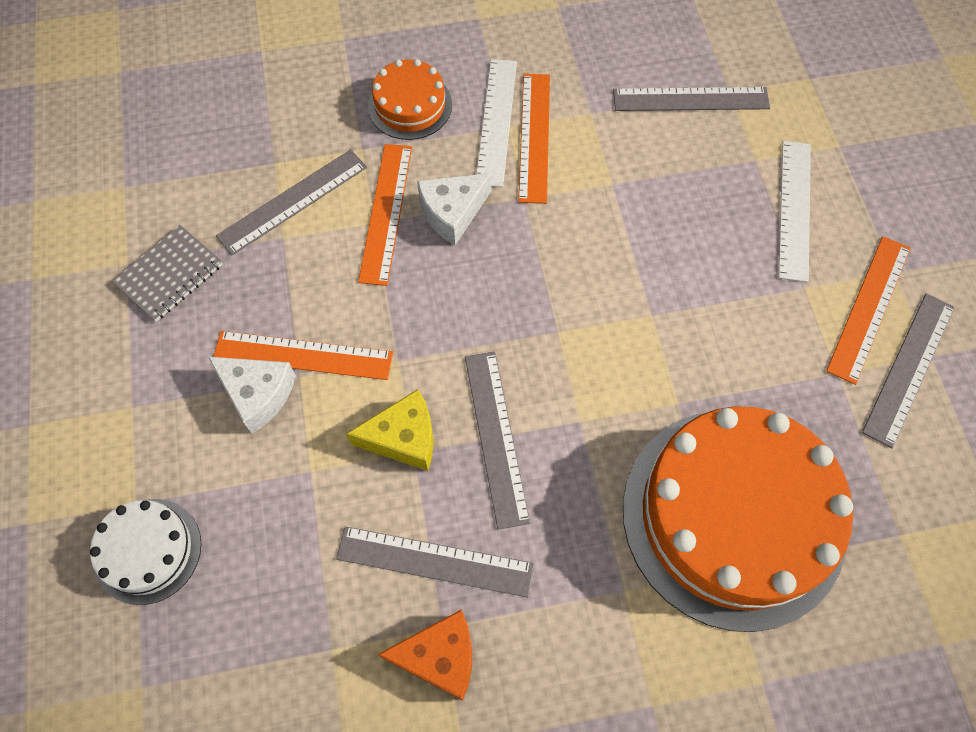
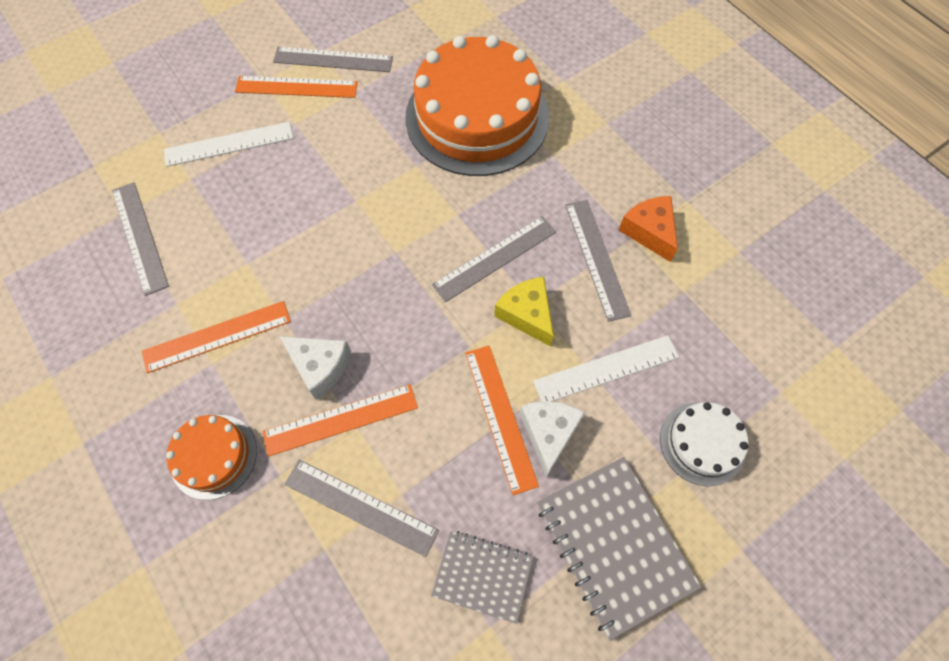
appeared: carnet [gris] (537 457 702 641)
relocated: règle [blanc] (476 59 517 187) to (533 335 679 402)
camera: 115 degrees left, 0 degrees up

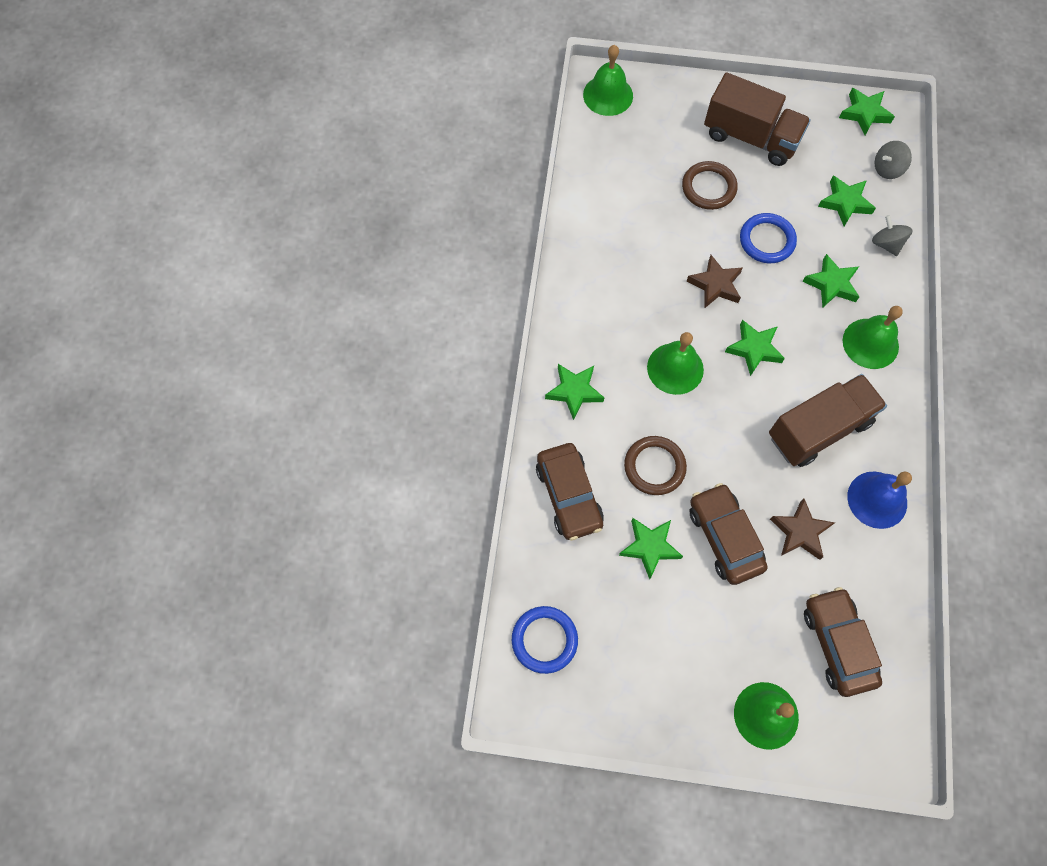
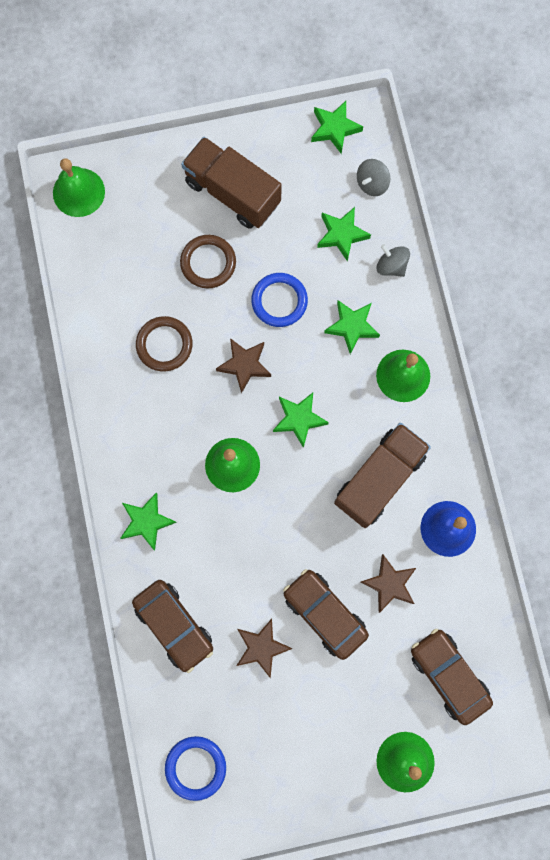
relocated: anneau [marron] (624 436 687 495) to (136 316 193 371)
colour: étoile [vert] (619 518 683 579) to étoile [marron] (236 619 292 679)
spun: camion [marron] (704 72 811 166) = (181 137 281 229) 150 degrees counterclockwise
camera: 20 degrees left, 10 degrees up

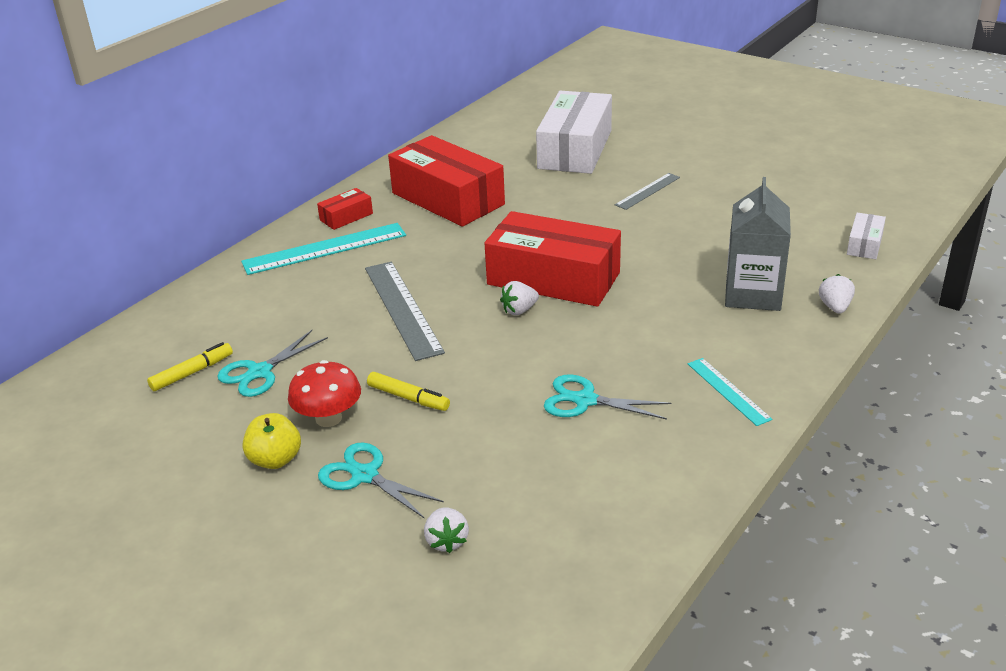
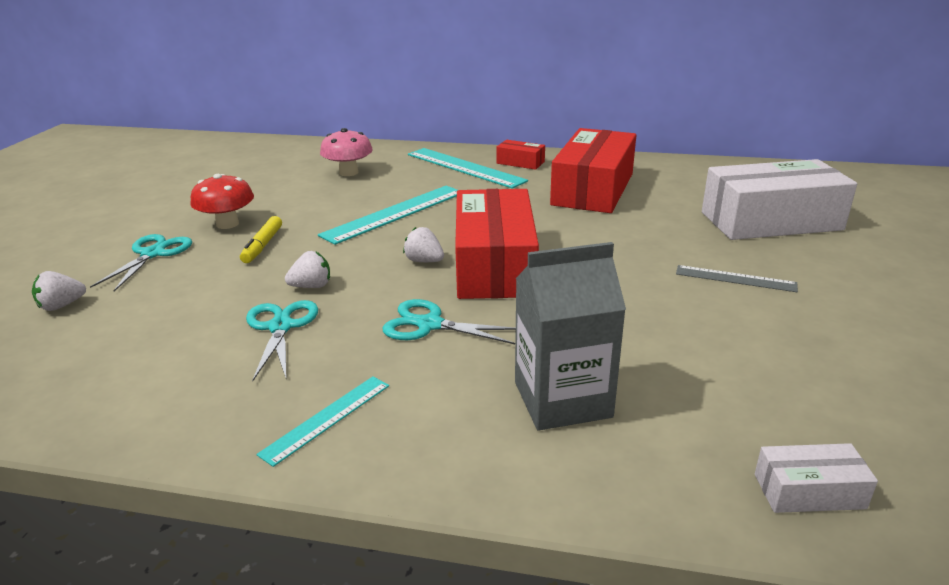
missing: feutre [jaune] (147 342 233 391); pomme [jaune] (242 413 301 469)
appeared: champignon [rose] (320 128 373 176)
relocated: fraise [blanc] (819 274 855 314) to (285 251 330 288); ciseaux [turquoise] (217 330 328 397) to (383 299 516 344)
colour: règle [gris] (365 262 445 361) to règle [turquoise] (318 186 458 245)
camera: 65 degrees right, 5 degrees down

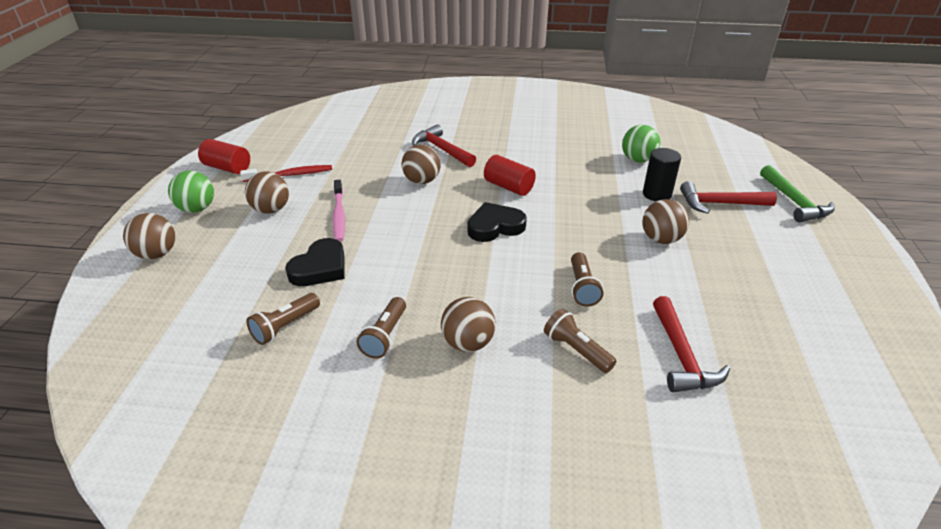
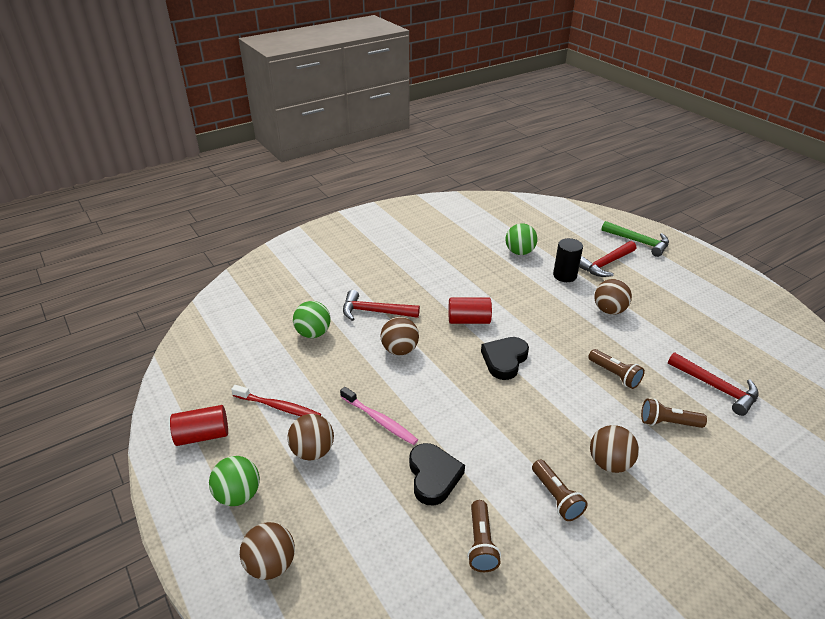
appeared: balle [vert] (293 301 331 338)
spun: brosse à dents [rouge] (240 165 332 182) = (231 385 321 416) 75 degrees clockwise
camera: 40 degrees left, 0 degrees up

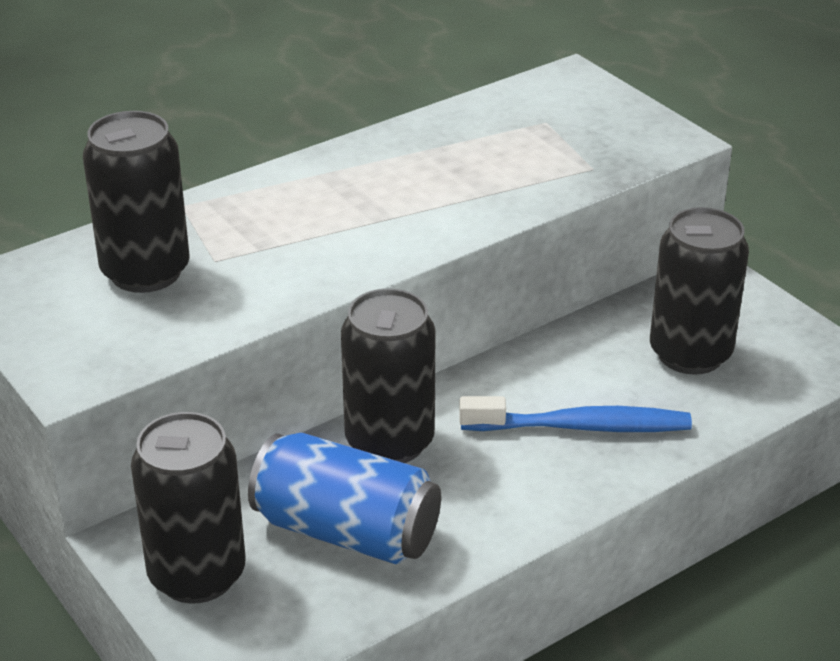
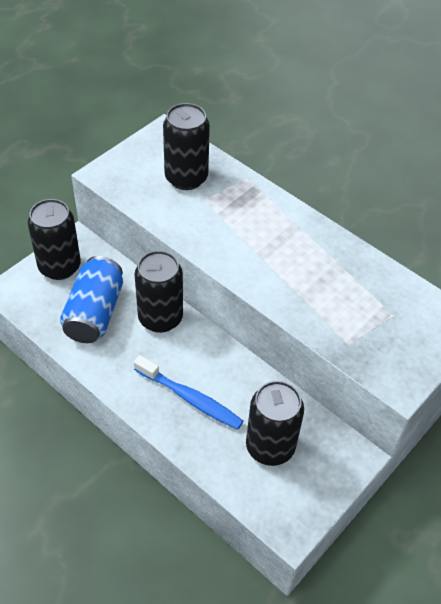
spun: brosse à dents [bleu] (459 396 692 432) = (134 355 244 430) 45 degrees counterclockwise
camera: 75 degrees right, 15 degrees up

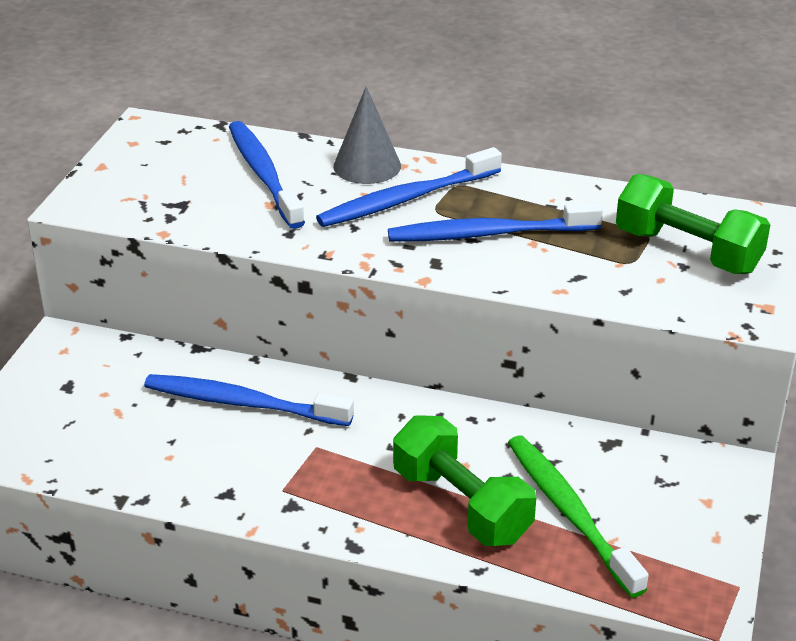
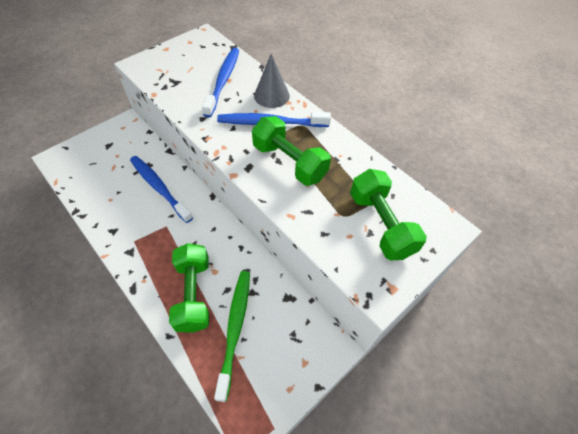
exchanged: brosse à dents [bleu] (388 202 603 241) to haltère [vert] (252 116 331 186)
camera: 30 degrees right, 20 degrees up

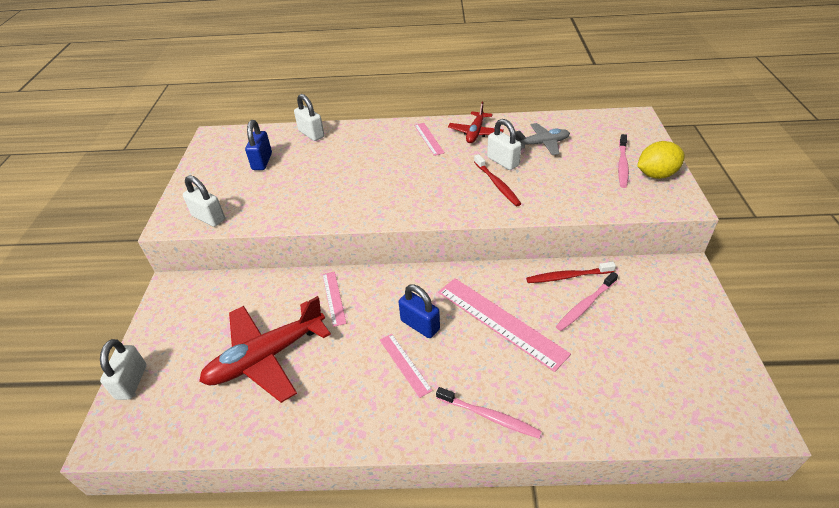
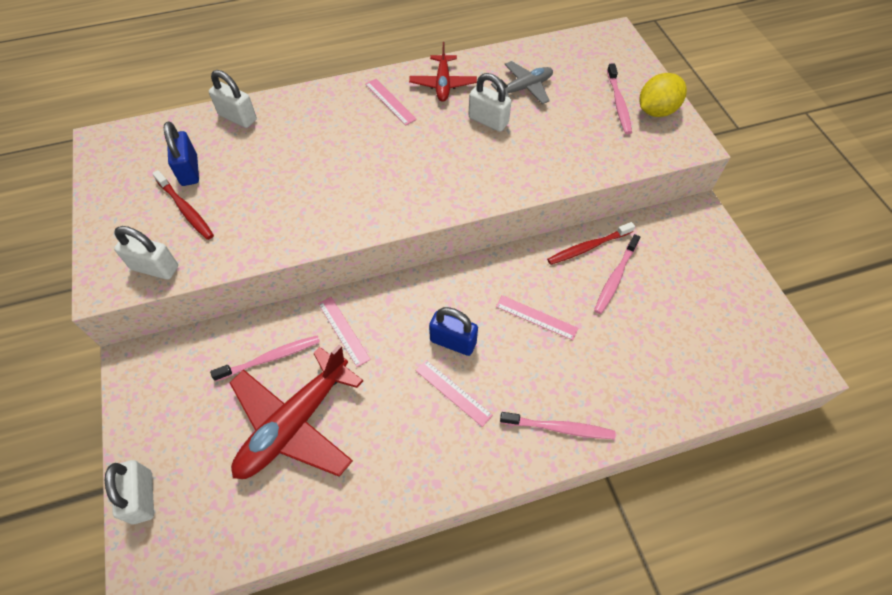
appeared: brosse à dents [rose] (210 335 320 381)
relocated: brosse à dents [rouge] (474 154 521 206) to (152 170 214 240)
size: règle [rose] (438 278 571 372) = (496 295 578 340) x0.52
camera: 20 degrees left, 15 degrees up

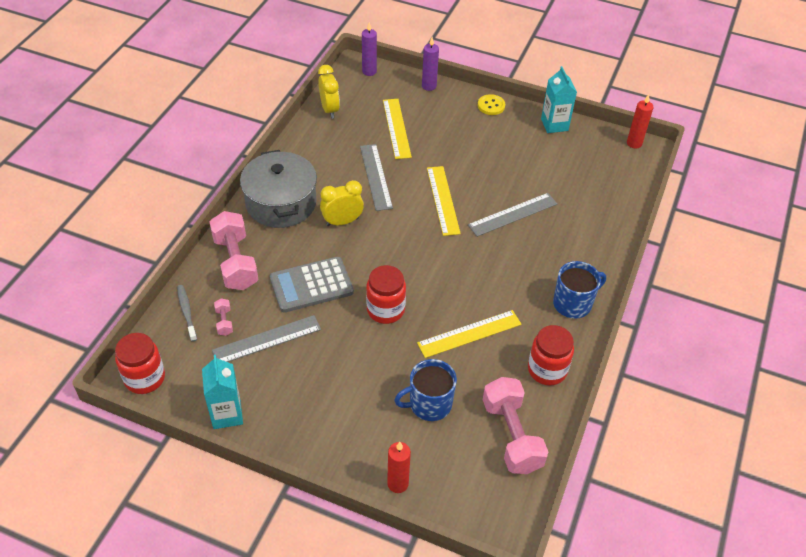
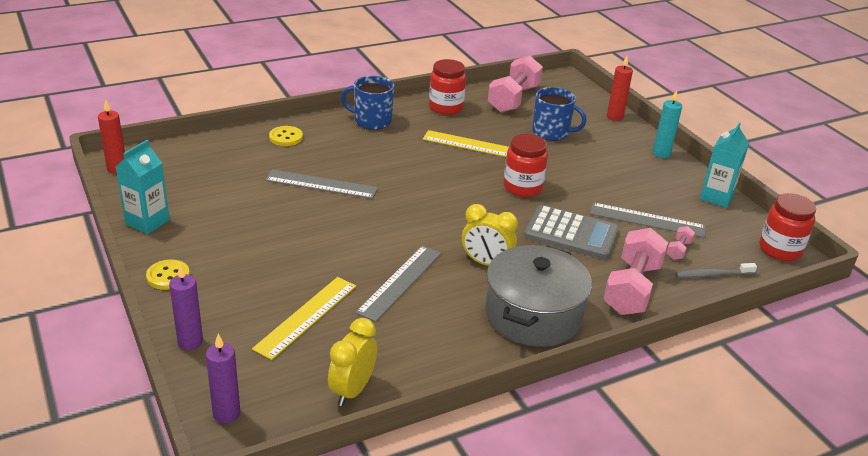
missing: règle [jaune] (427 166 461 236)
appeared: bouton [jaune] (269 126 303 146); bougie [turquoise] (653 90 682 158)
spun: brosse à dents [gris] (177 285 197 342) = (675 263 757 278) 60 degrees clockwise
camera: 140 degrees left, 15 degrees down

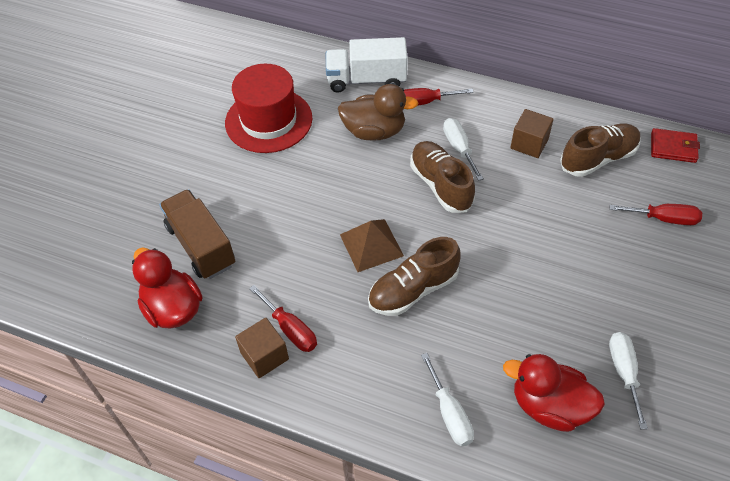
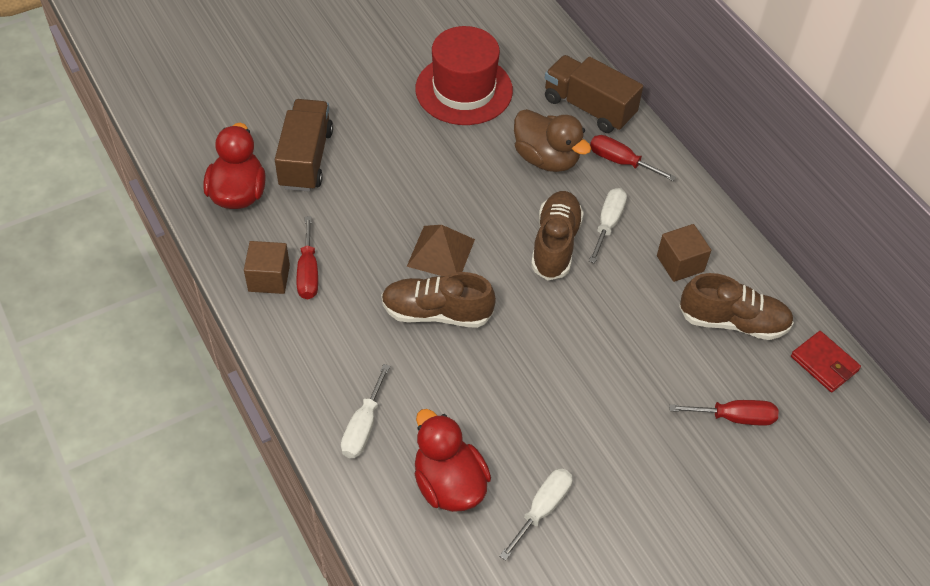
colour: camion [blanc] (326 37 408 93) to camion [marron] (545 55 643 133)
spun: tournevis [rouge] (610 204 702 225) = (669 400 778 426) 45 degrees counterclockwise
camera: 35 degrees right, 0 degrees up

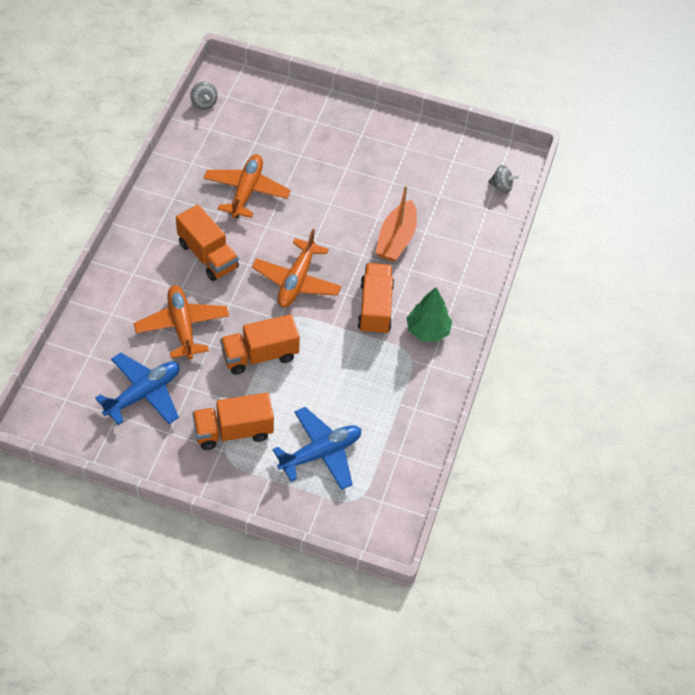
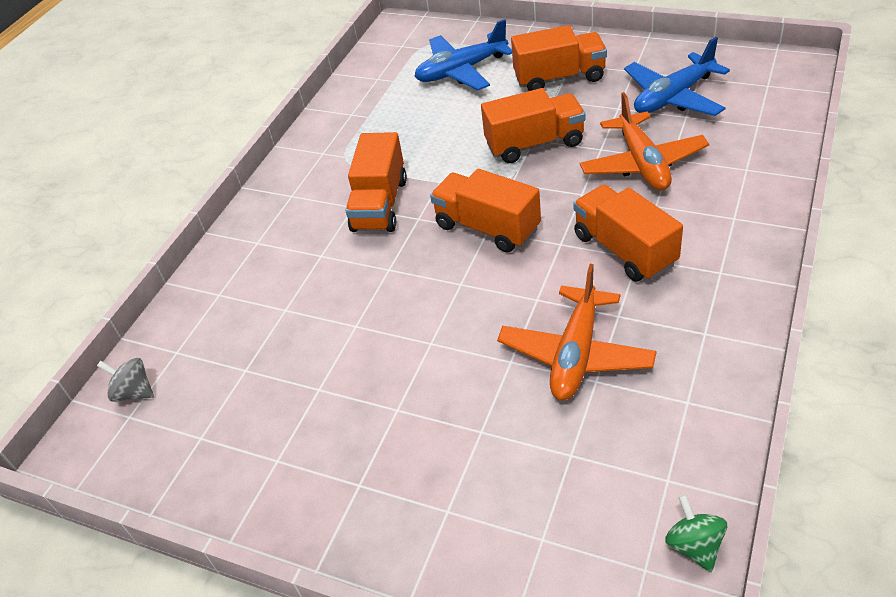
missing: bateau [orange] (375 186 417 262); arbre [vert] (407 287 452 342)
exchanged: avion [orange] (252 229 341 307) to camion [orange] (430 169 541 252)
colour: toupie [gris] (190 82 218 110) to toupie [vert] (665 494 727 572)
camera: 165 degrees left, 10 degrees down

